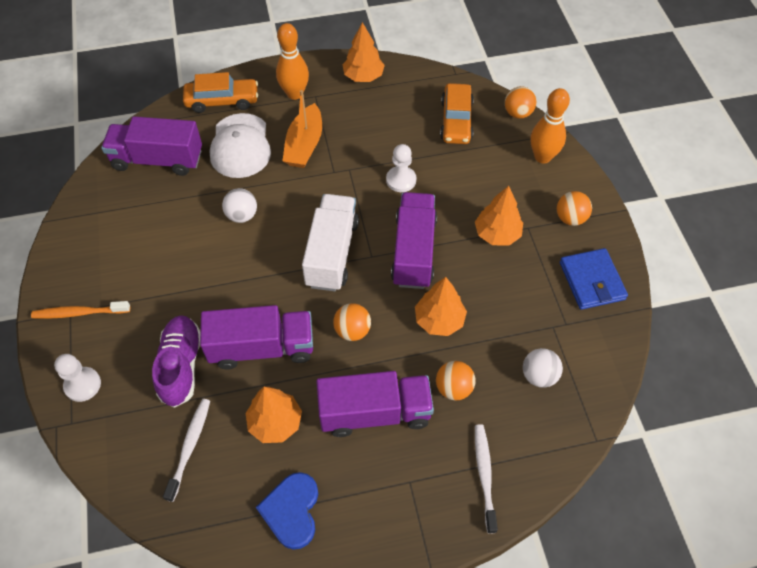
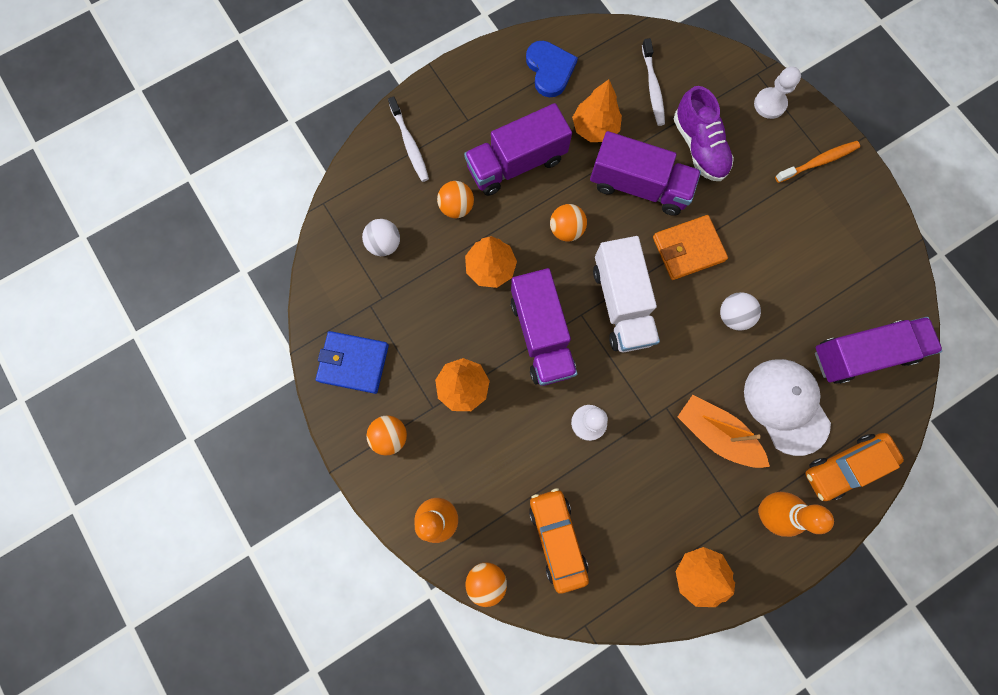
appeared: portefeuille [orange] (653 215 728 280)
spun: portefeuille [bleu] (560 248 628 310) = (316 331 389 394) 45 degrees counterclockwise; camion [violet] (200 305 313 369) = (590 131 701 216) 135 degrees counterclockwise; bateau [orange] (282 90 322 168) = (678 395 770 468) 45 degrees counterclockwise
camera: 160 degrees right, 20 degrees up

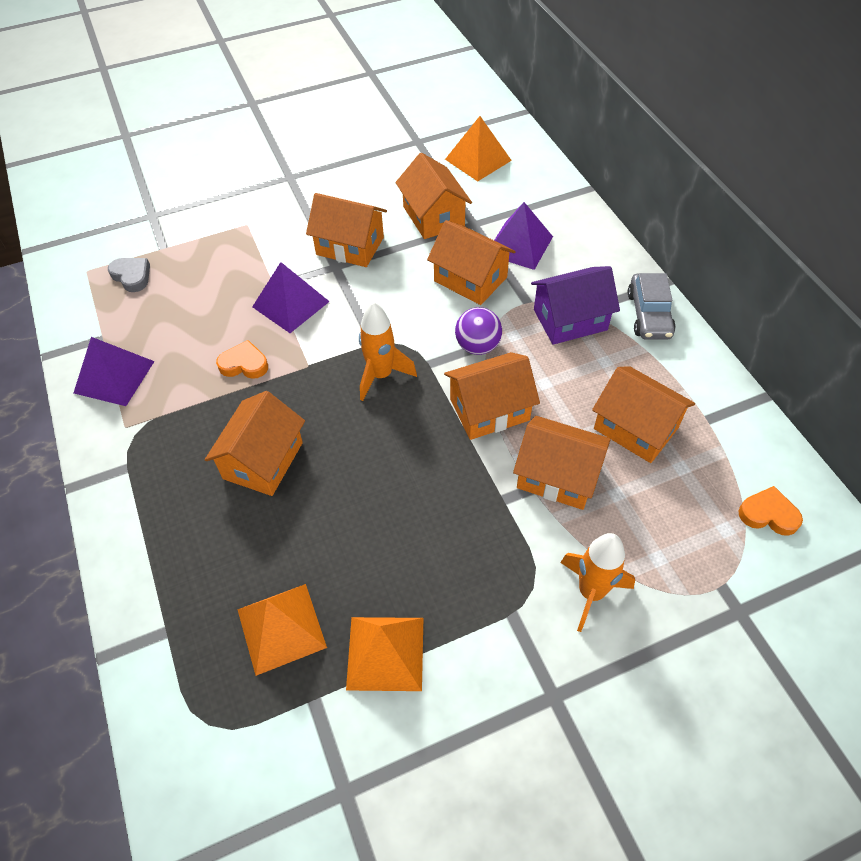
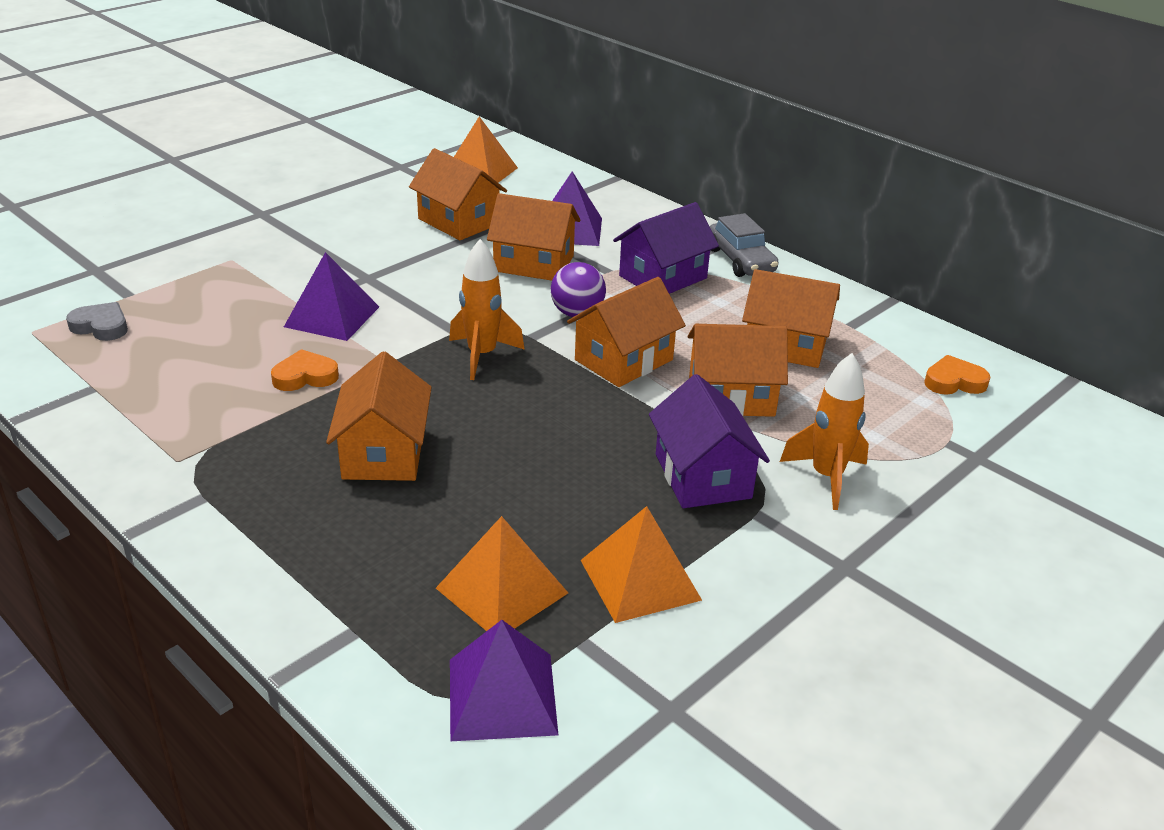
missing: maison [orange] (306 193 387 267)
appeared: maison [violet] (649 374 770 508)
relocated: pyramide [violet] (74 337 155 406) to (450 620 558 741)
camera: 25 degrees left, 20 degrees down

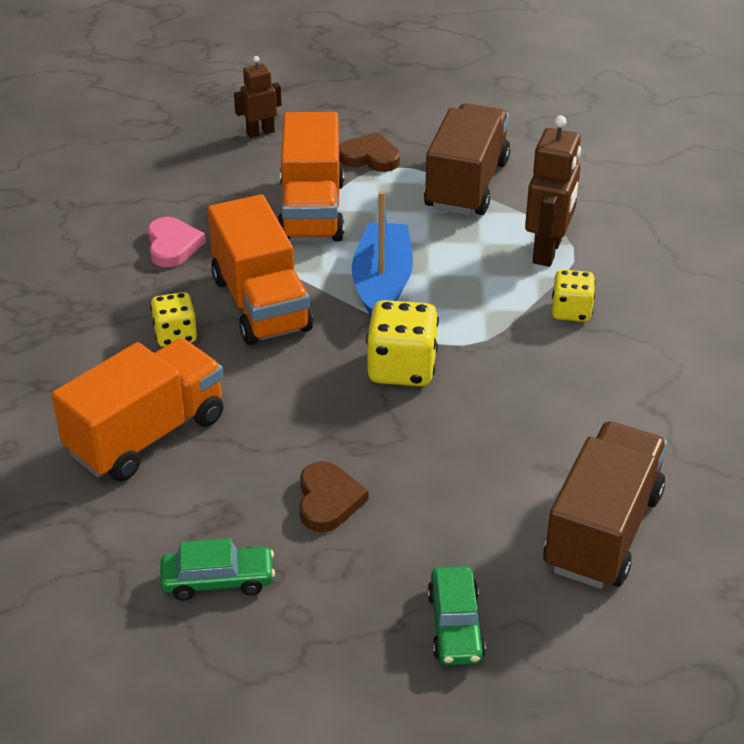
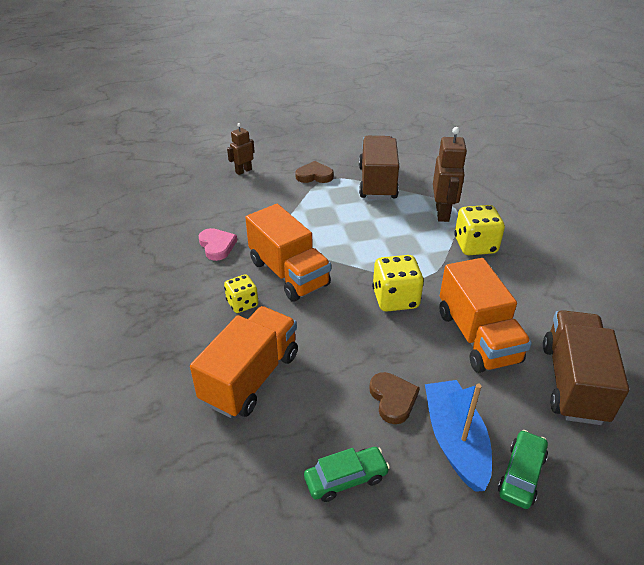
relocated: bateau [bleu] (352 191 413 317) to (425 380 492 492); camion [orange] (278 112 344 242) to (439 258 532 373)
spun: voiture [vert] (428 566 486 665) = (498 430 548 509) 135 degrees counterclockwise
size: dé [jaune] (552 270 595 322) = (454 205 505 255) x1.57
camera: 15 degrees left, 0 degrees up

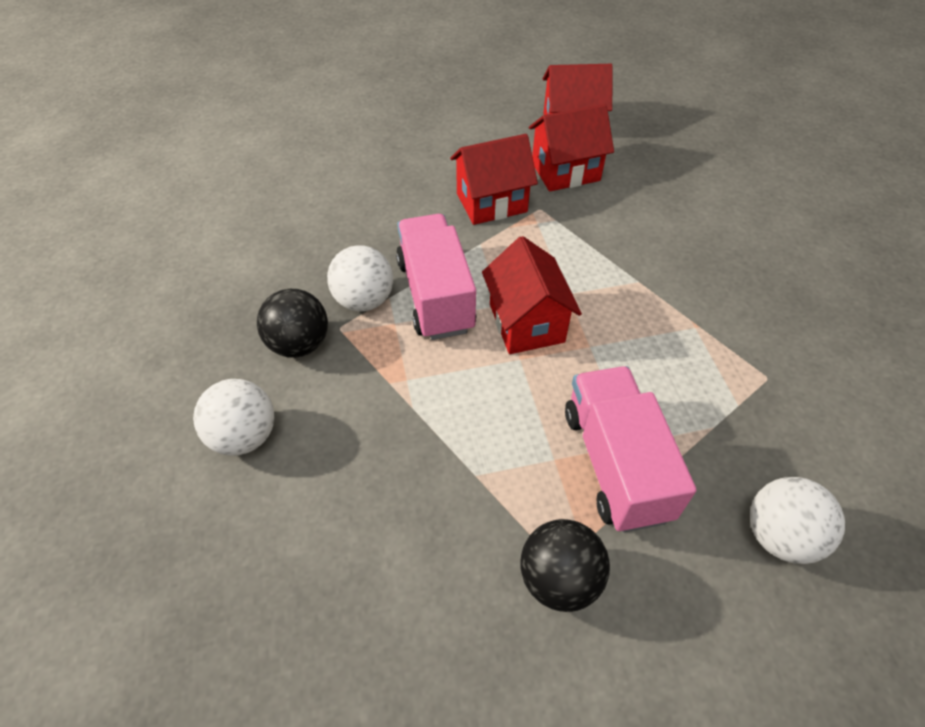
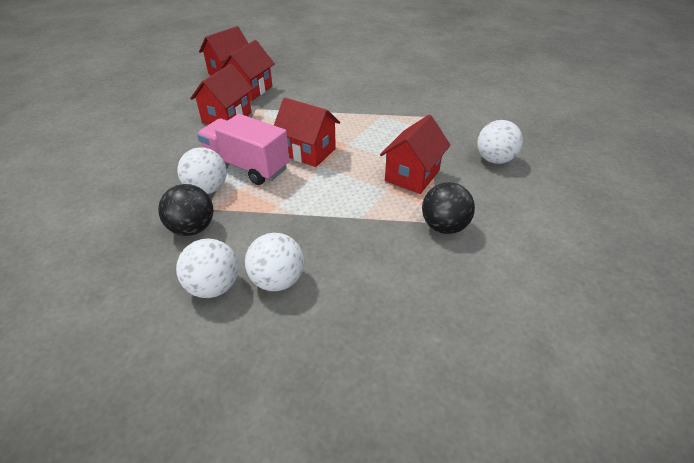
appeared: balle [blanc] (245 233 304 291)
exchanged: camion [rose] (565 366 696 533) to maison [rouge] (380 115 451 194)
camera: 45 degrees left, 10 degrees down

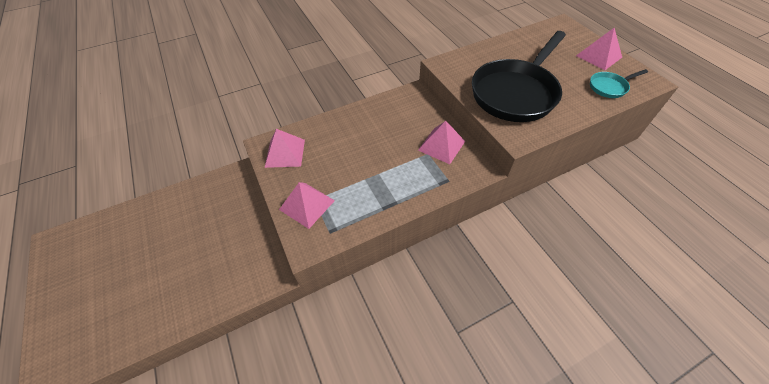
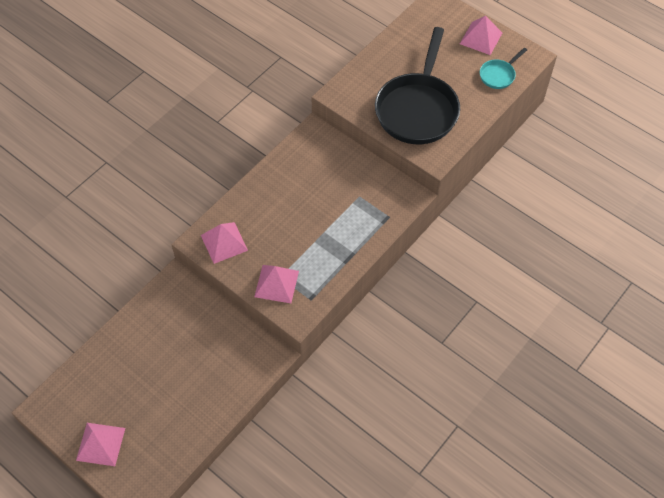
relocated: pyramide [rose] (418 121 465 164) to (76 423 125 466)
camera: 25 degrees left, 5 degrees up

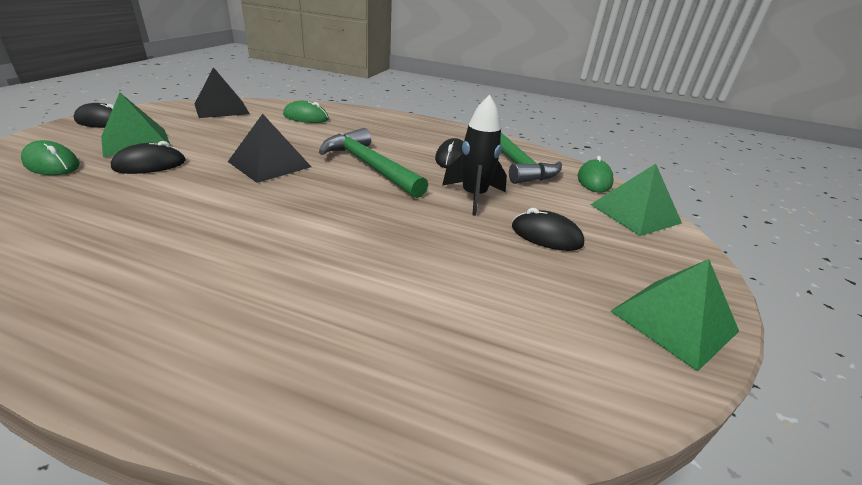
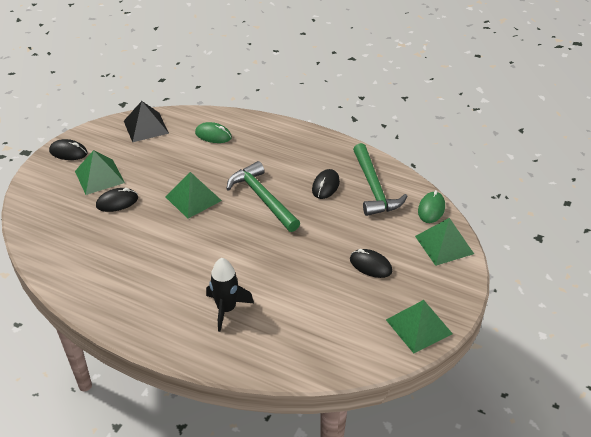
missing: souris [vert] (21 140 79 175)
relocated: fusée [noir] (442 95 507 216) to (206 258 254 332)
colour: pyramide [noir] (228 114 311 183) to pyramide [vert] (165 172 222 219)
camera: 10 degrees right, 10 degrees up

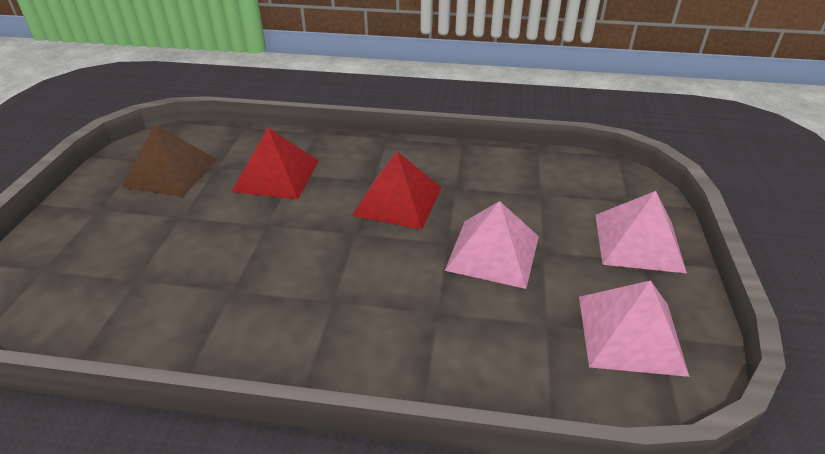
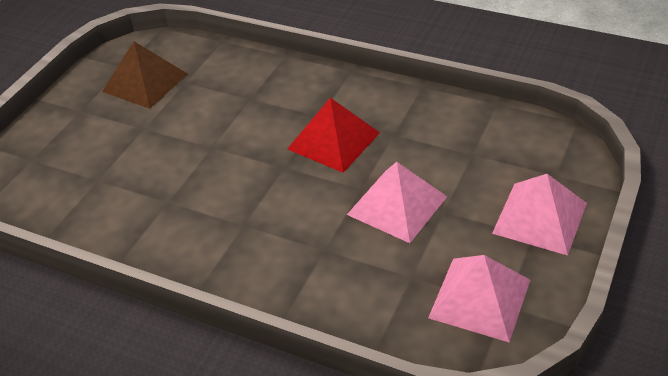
missing: pyramide [rouge] (232 128 319 199)
camera: 20 degrees right, 5 degrees up

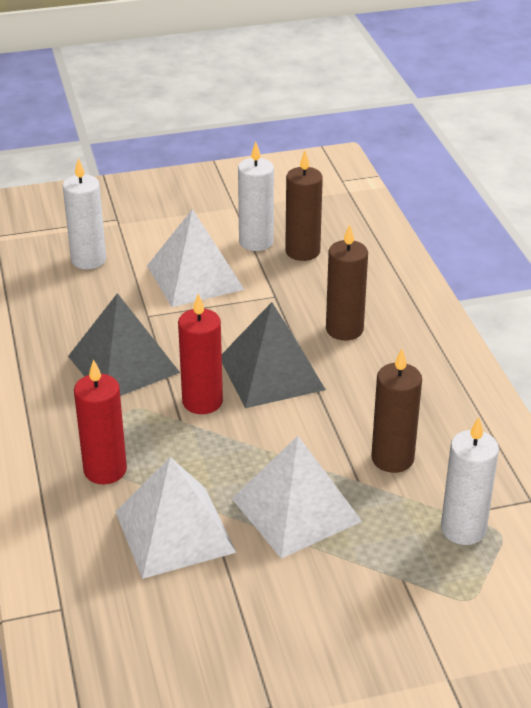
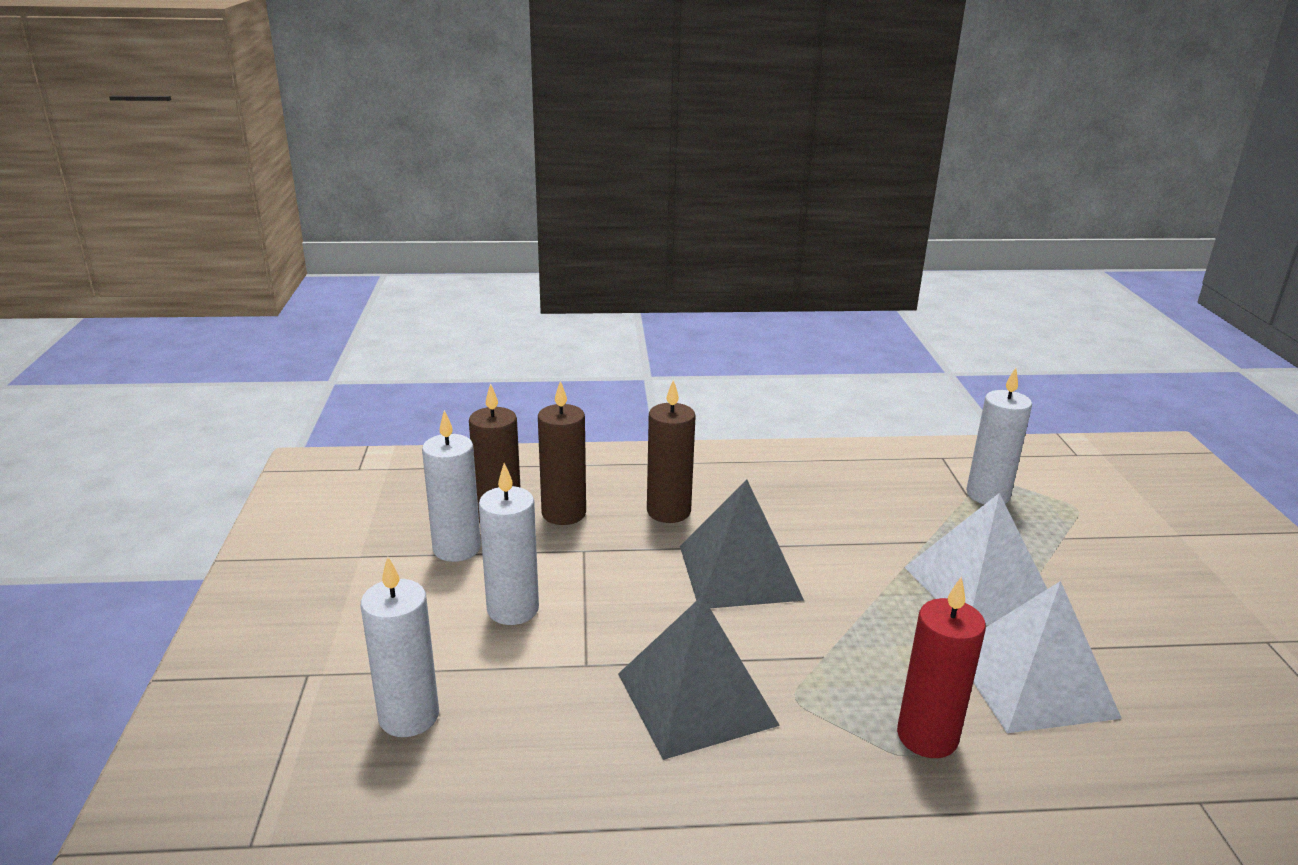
missing: bougie [rouge] (178 294 223 414)
relocated: bougie [marron] (371 349 422 473) to (538 381 586 525)
exchanged: pyramide [blanc] (147 209 245 307) to bougie [blanc] (479 463 539 625)
camera: 80 degrees left, 10 degrees down

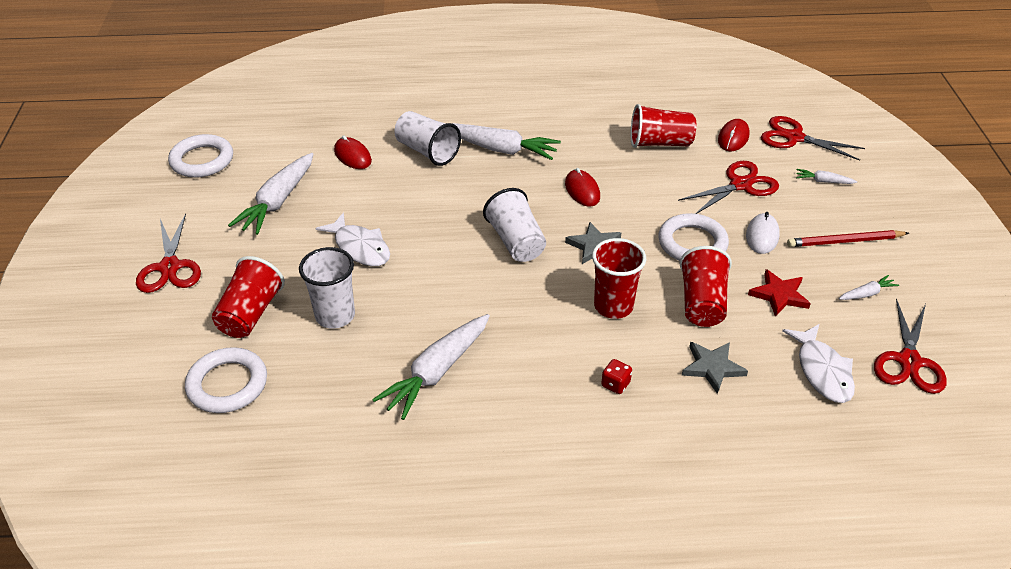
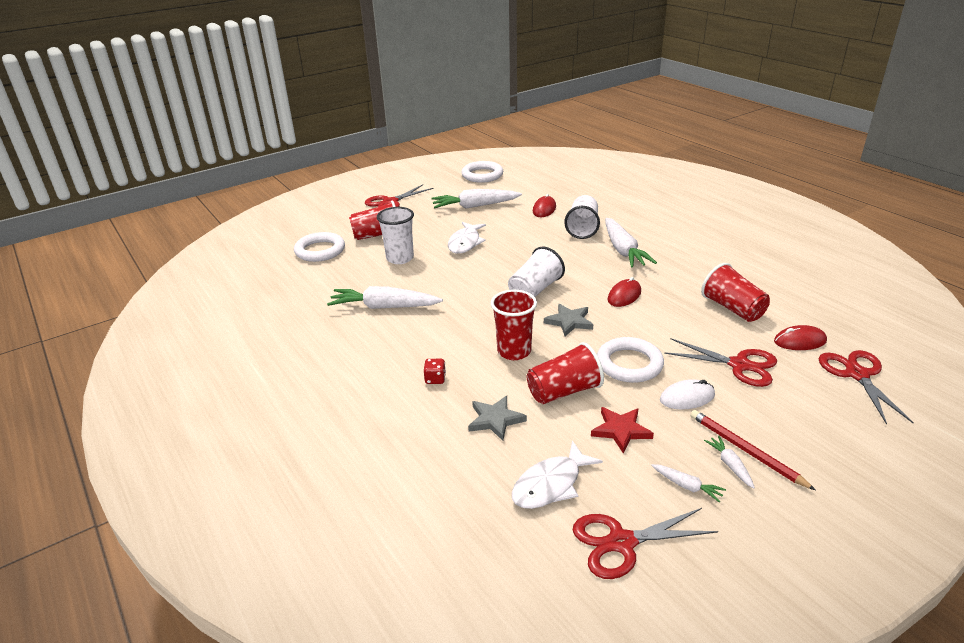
relocated: carotte [blanc] (796 169 857 184) to (704 436 755 489)
camera: 60 degrees right, 10 degrees down

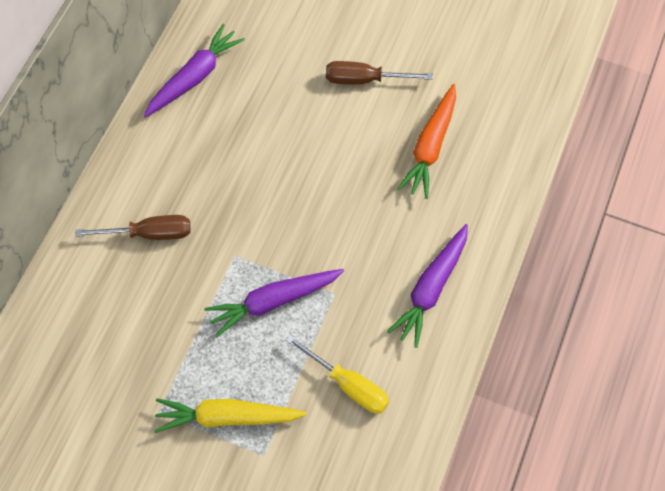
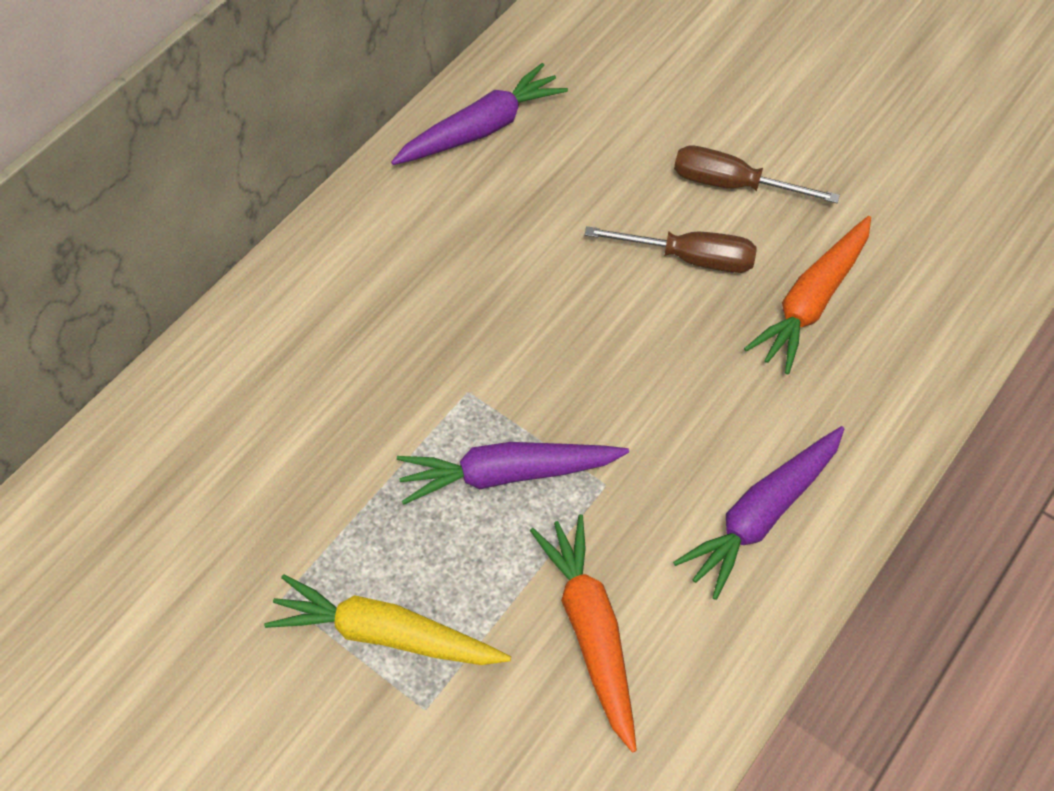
relocated: tournevis [marron] (75 215 191 240) to (585 226 757 273)
exchanged: tournevis [jaune] (286 335 389 414) to carotte [orange] (530 514 637 753)
camera: 15 degrees right, 5 degrees down

